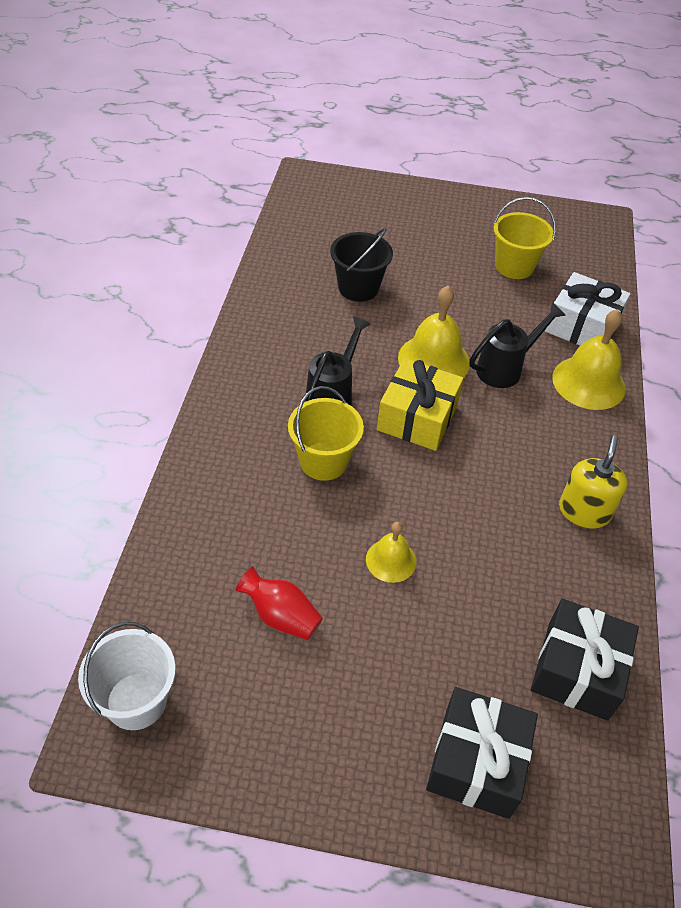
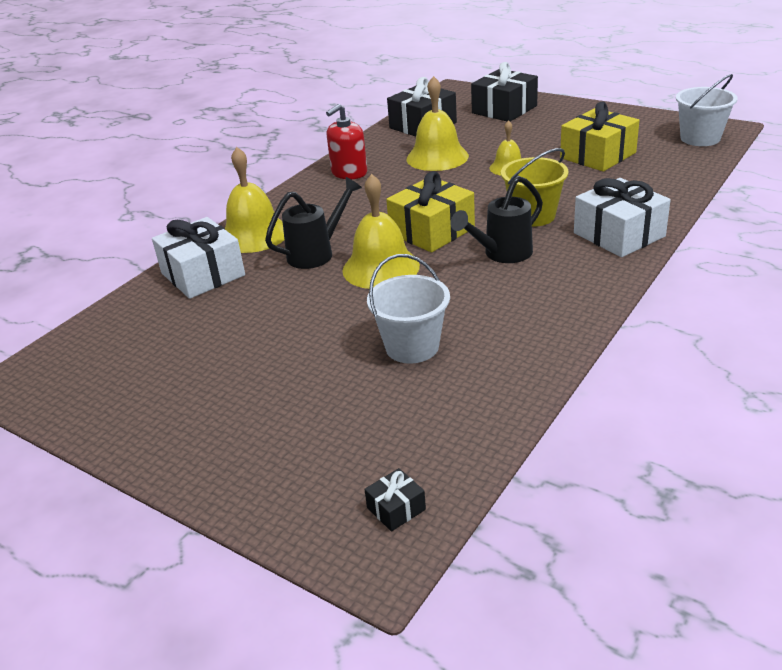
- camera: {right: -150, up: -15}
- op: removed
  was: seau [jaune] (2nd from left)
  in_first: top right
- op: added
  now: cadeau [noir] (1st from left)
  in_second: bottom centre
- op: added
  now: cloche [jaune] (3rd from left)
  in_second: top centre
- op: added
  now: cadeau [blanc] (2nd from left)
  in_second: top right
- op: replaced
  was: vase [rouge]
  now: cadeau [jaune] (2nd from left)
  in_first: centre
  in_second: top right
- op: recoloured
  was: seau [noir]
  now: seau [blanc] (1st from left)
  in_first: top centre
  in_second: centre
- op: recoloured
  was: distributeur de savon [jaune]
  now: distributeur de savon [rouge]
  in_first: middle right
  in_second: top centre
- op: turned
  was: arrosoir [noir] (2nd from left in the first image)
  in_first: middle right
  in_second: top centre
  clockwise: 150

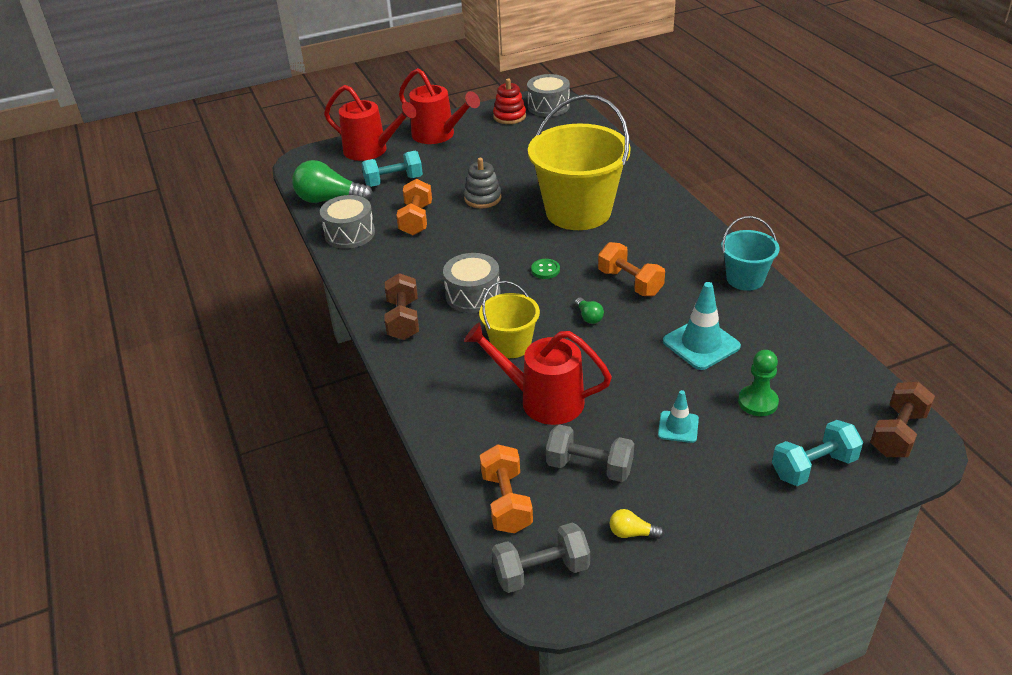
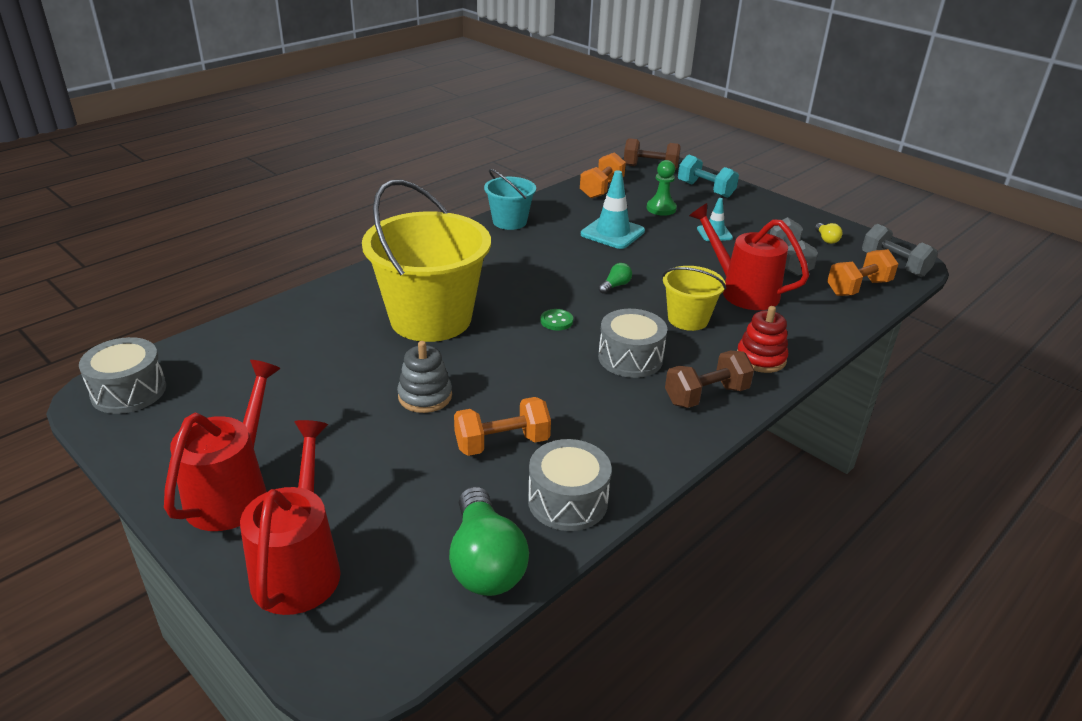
- camera: {right: -115, up: -5}
- op: removed
  was: haltère [turquoise] (1st from left)
  in_first: top centre
- op: moved
  was: jouet à empiler [rouge]
  in_first: top centre
  in_second: middle right
- op: moved
  was: haltère [orange] (3rd from left in the first image)
  now: haltère [orange] (2nd from left)
  in_first: centre
  in_second: top centre
- op: turned
  was: arrosoir [rouge] (3rd from left)
  in_first: centre
  in_second: middle right
  clockwise: 135

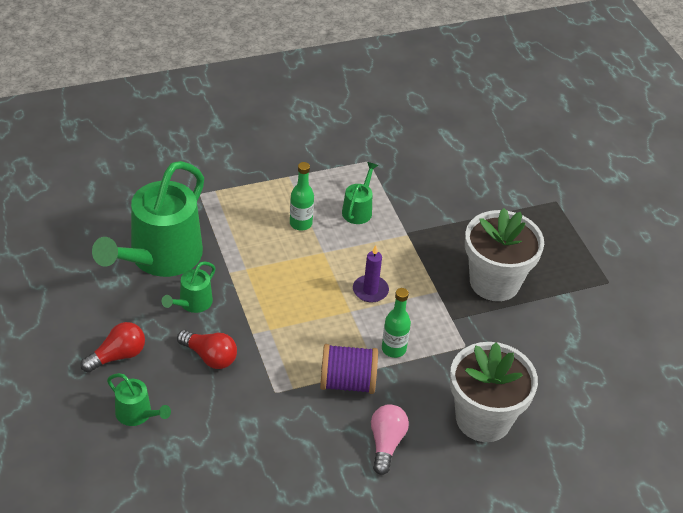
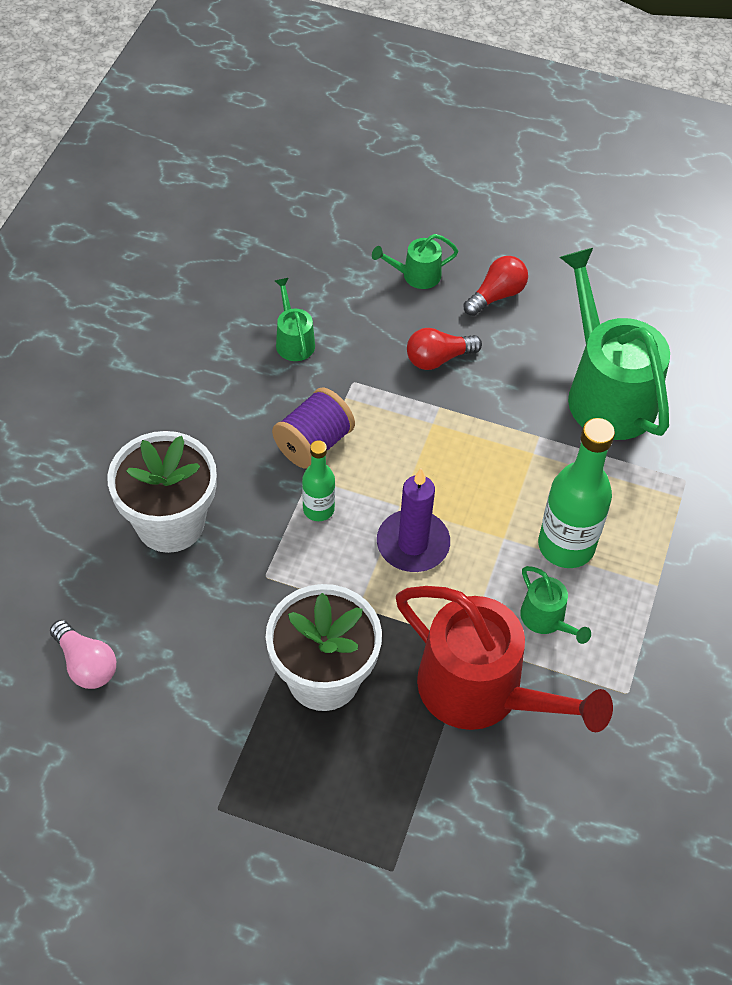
- camera: {right: 130, up: 10}
- op: added
  now: arrosoir [rouge]
  in_second: bottom right
- op: moved
  was: arrosoir [vert] (3rd from left in the first image)
  now: arrosoir [vert] (1st from left)
  in_first: middle left
  in_second: top centre
- op: moved
  was: ampoule [rose]
  in_first: bottom centre
  in_second: middle left
- op: turned
  was: ampoule [rouge] (1st from left in the first image)
  in_first: bottom left
  in_second: top right
  clockwise: -135
- op: resized
  was: bouteille [vert] (1st from left in the first image)
  in_first: centre
  in_second: middle right
  ratio: 1.8
- op: resized
  was: bougie [violet]
  in_first: centre
  in_second: centre
  ratio: 1.52

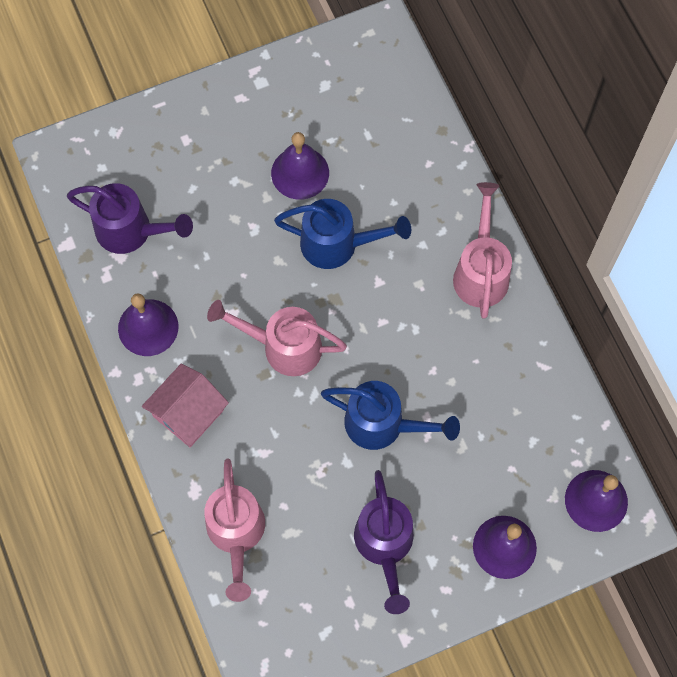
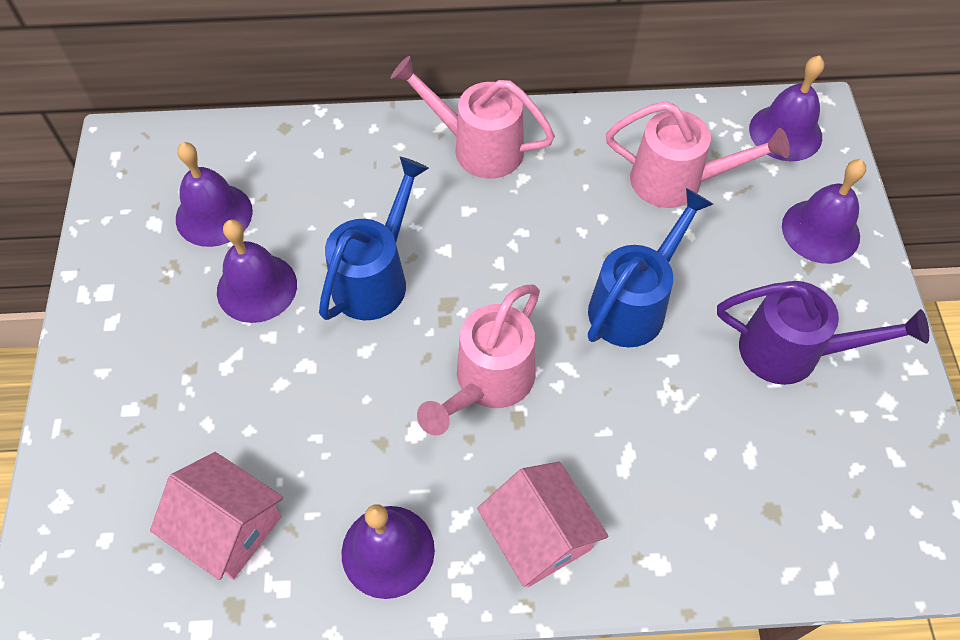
- camera: {right: -70, up: -10}
- op: added
  now: cloche [violet] (1st from left)
  in_second: top left
- op: moved
  was: arrosoir [rose] (1st from left in the first image)
  now: arrosoir [rose] (3rd from left)
  in_first: bottom centre
  in_second: top right
- op: replaced
  was: arrosoir [violet] (1st from left)
  now: maison [rose] (1st from left)
  in_first: top left
  in_second: bottom left

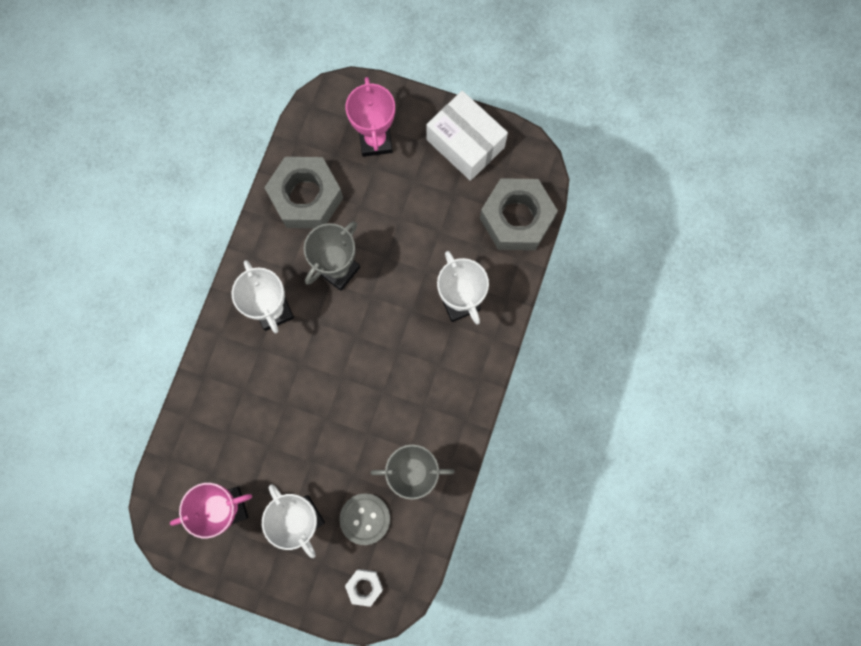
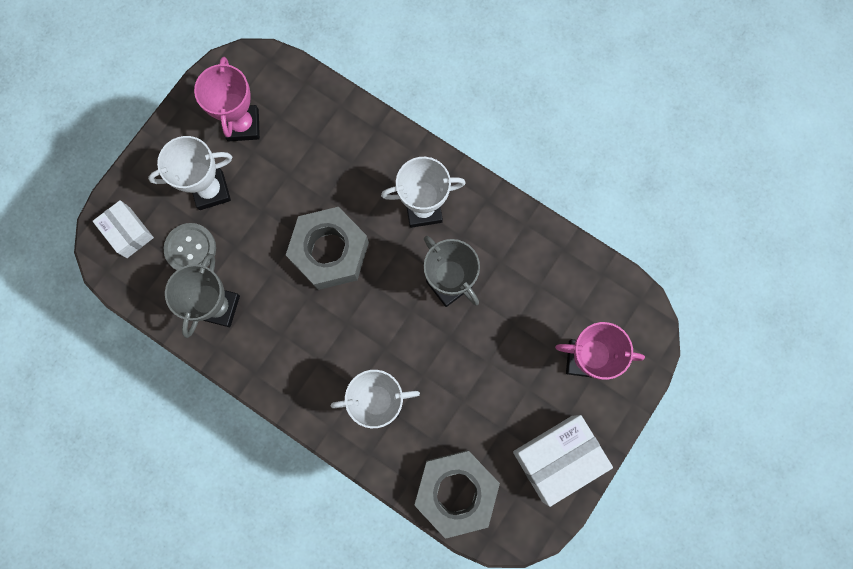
- camera: {right: 105, up: 0}
- op: moved
  was: écrou [gris] (1st from left)
  in_first: top centre
  in_second: centre
- op: replaced
  was: écrou [blanc]
  now: boîte [blanc] (1st from left)
  in_first: bottom centre
  in_second: middle left

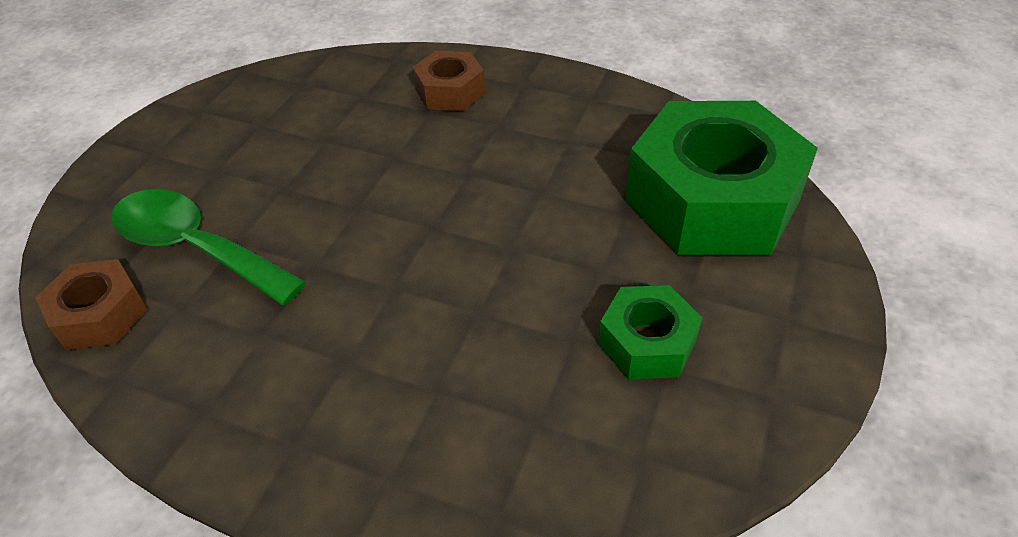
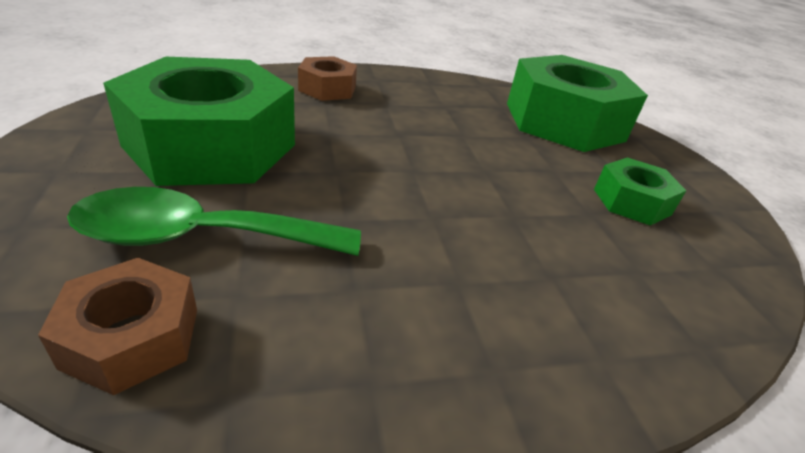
- camera: {right: -40, up: -10}
- op: added
  now: écrou [vert] (1st from left)
  in_second: top left

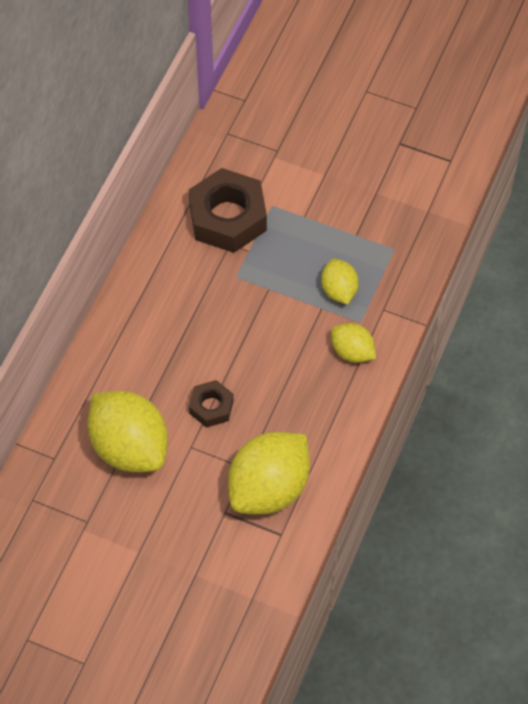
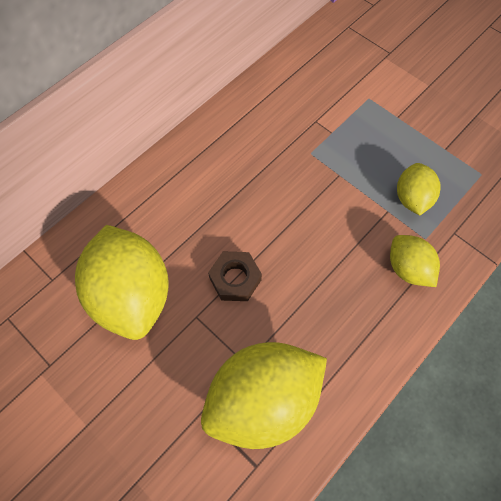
- camera: {right: 20, up: 5}
- op: removed
  was: écrou [marron] (2nd from left)
  in_first: top centre

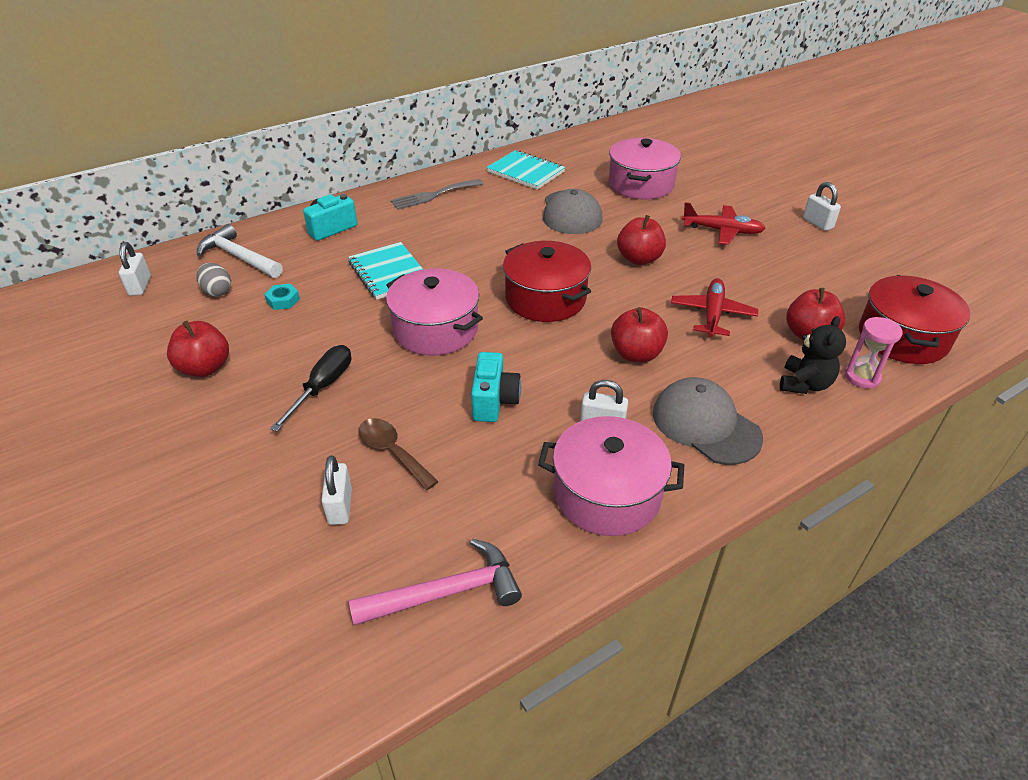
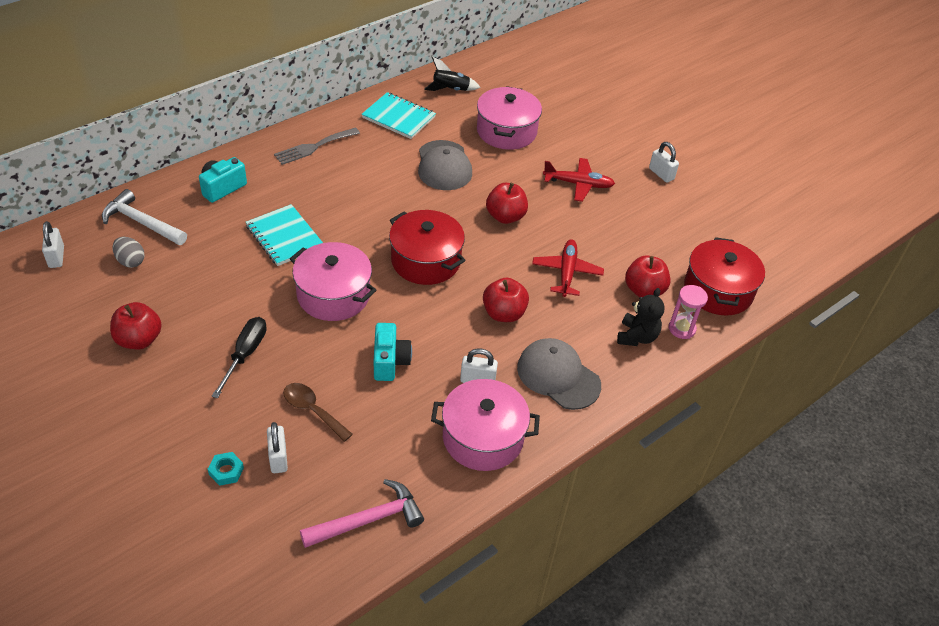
- camera: {right: -10, up: 5}
- op: added
  now: fusée [noir]
  in_second: top centre
- op: moved
  was: écrou [turquoise]
  in_first: middle left
  in_second: bottom left

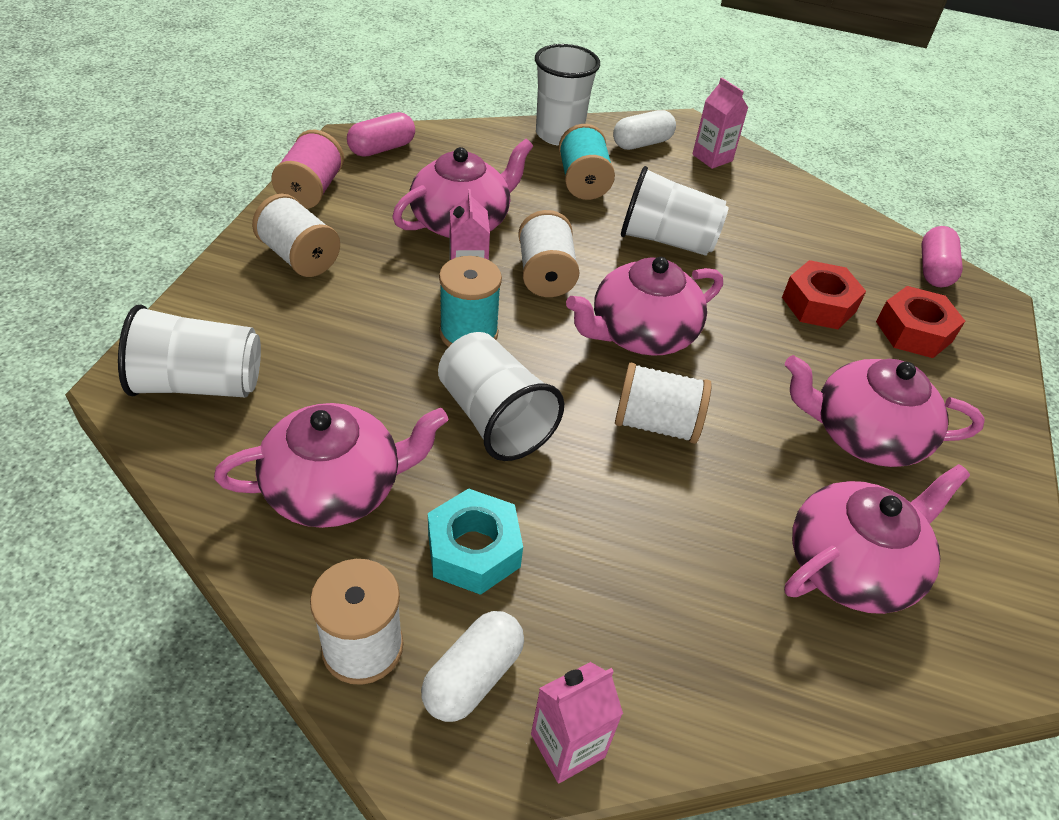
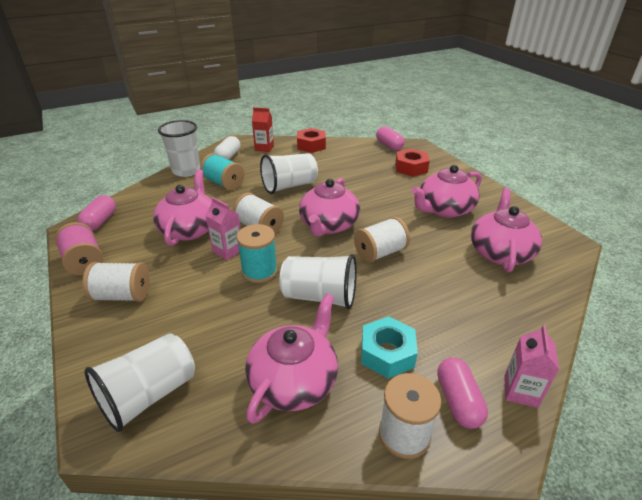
- camera: {right: -40, up: -10}
- op: moved
  was: écrou [rouge] (1st from left)
  in_first: middle right
  in_second: top centre
- op: recoloured
  was: gélule [blanc] (1st from left)
  now: gélule [rose] (3rd from left)
  in_first: bottom centre
  in_second: bottom right
- op: recoloured
  was: brique de lait [rose] (3rd from left)
  now: brique de lait [rouge]
  in_first: top right
  in_second: top centre

